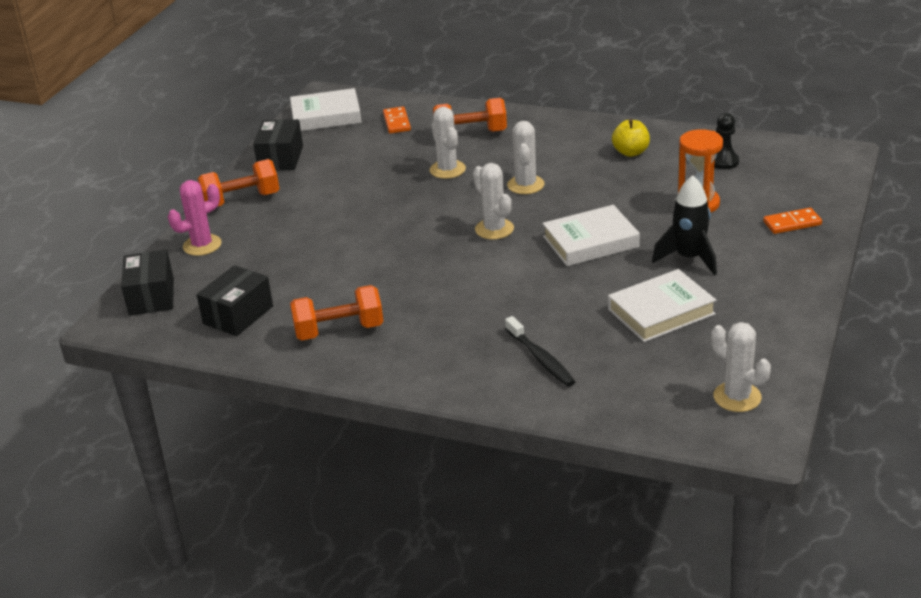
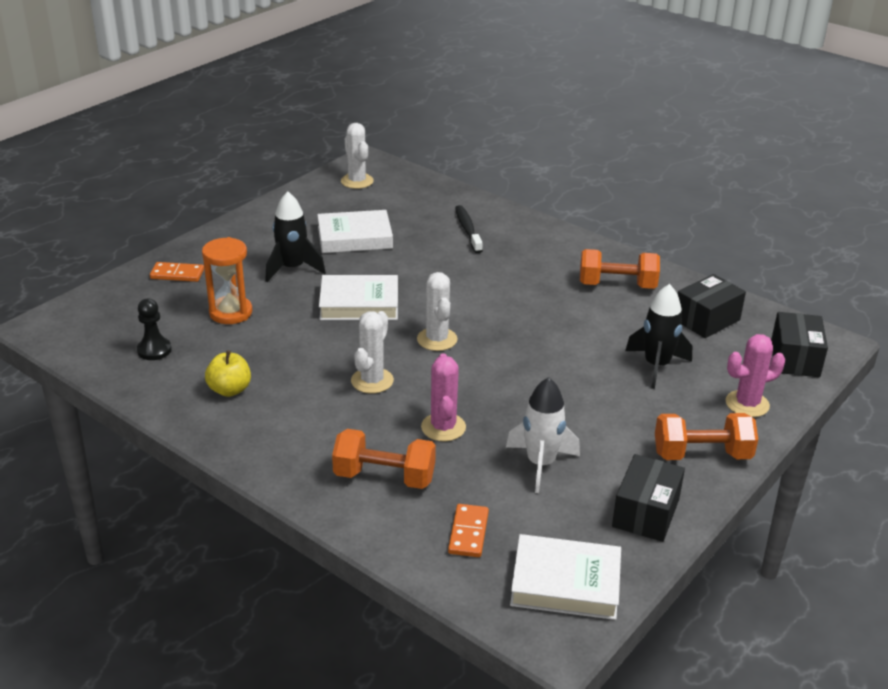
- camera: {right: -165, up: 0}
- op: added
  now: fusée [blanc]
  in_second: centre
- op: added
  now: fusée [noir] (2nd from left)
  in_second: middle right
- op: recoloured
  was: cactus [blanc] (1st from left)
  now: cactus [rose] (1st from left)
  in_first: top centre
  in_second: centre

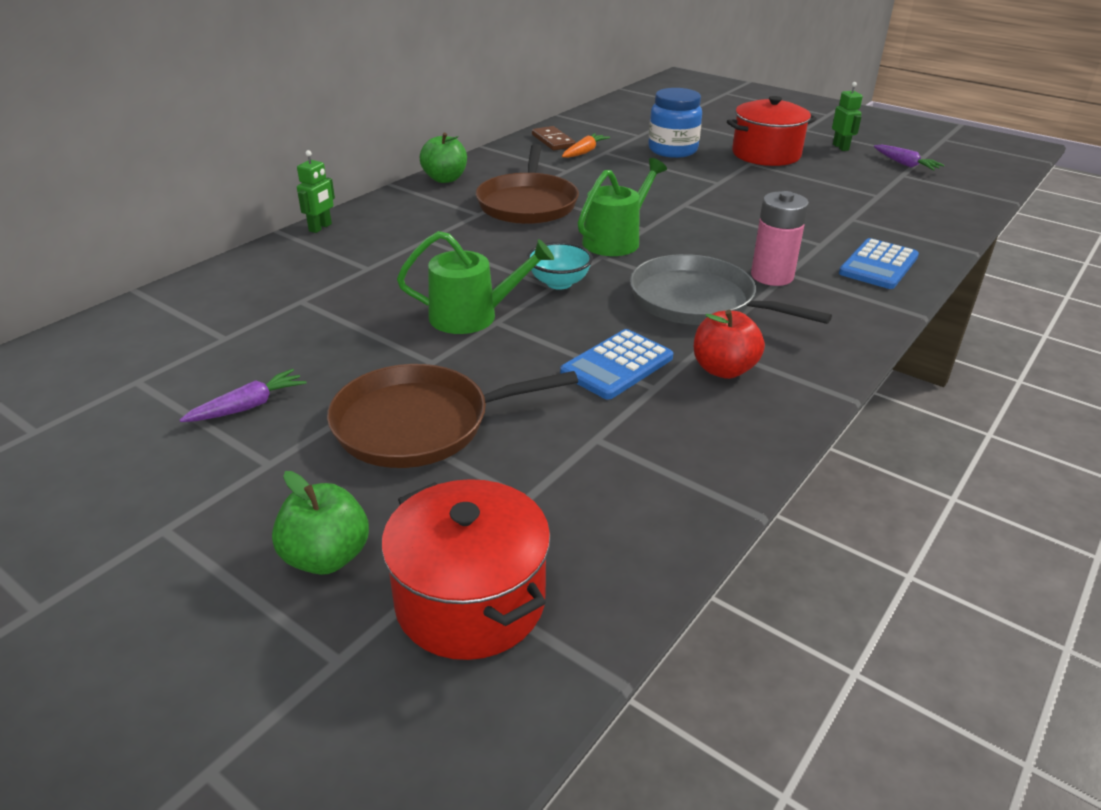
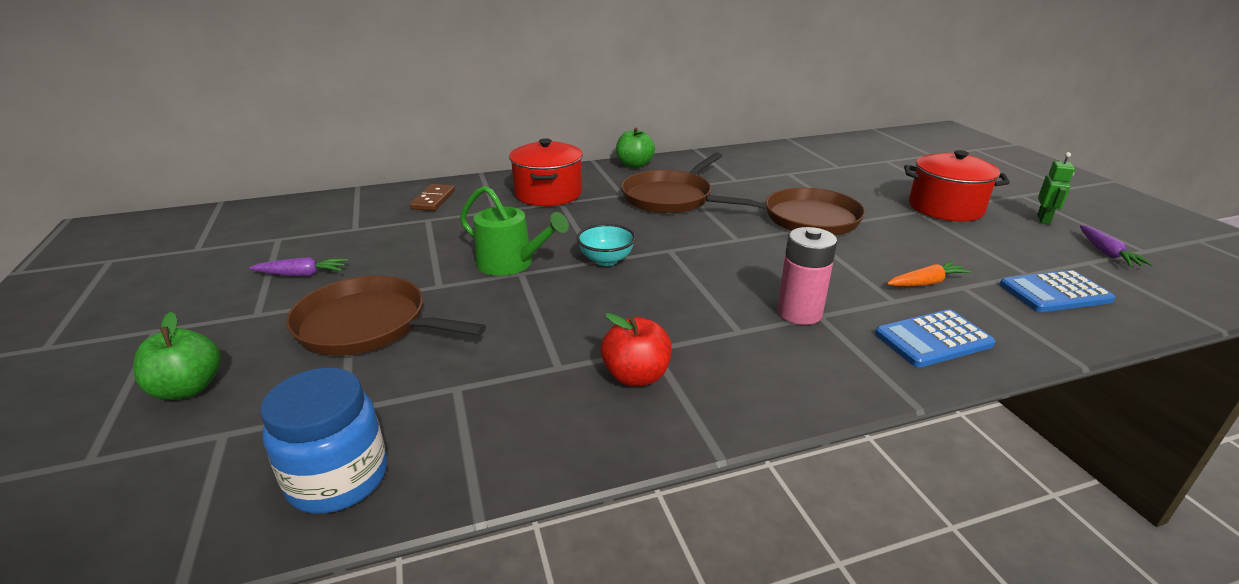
- camera: {right: 35, up: -5}
- op: removed
  was: robot [vert] (1st from left)
  in_first: top left
- op: removed
  was: arrosoir [vert] (2nd from left)
  in_first: top centre
- op: removed
  was: poêle [gris]
  in_first: centre
- op: added
  now: poêle [marron] (3rd from left)
  in_second: centre
- op: moved
  was: marmite [rouge] (1st from left)
  in_first: bottom centre
  in_second: top centre
- op: moved
  was: domino [marron]
  in_first: top centre
  in_second: centre
- op: moved
  was: calculatrice [bleu] (1st from left in the first image)
  now: calculatrice [bleu] (2nd from left)
  in_first: centre
  in_second: middle right
- op: moved
  was: carotte [orange]
  in_first: top centre
  in_second: middle right
- op: moved
  was: bocal [bleu]
  in_first: top centre
  in_second: bottom left

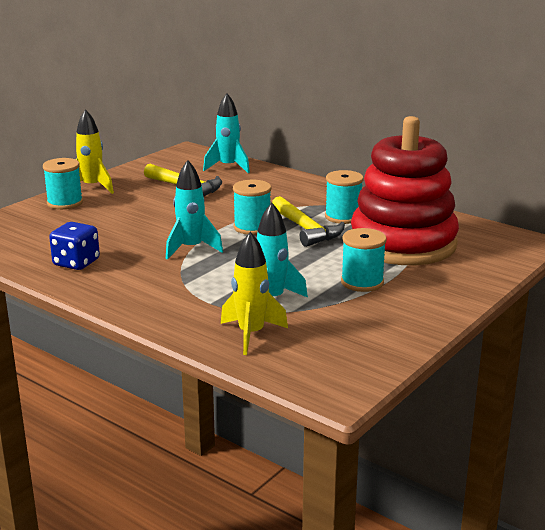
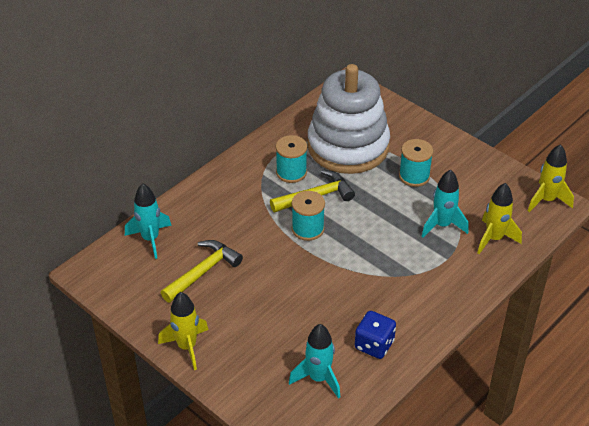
- camera: {right: -85, up: 20}
- op: removed
  was: bobine [turquoise] (1st from left)
  in_first: middle left
- op: added
  now: fusée [jaune] (3rd from left)
  in_second: middle right
- op: moved
  was: fusée [turquoise] (1st from left in the first image)
  now: fusée [turquoise] (2nd from left)
  in_first: centre
  in_second: bottom centre
- op: recoloured
  was: jouet à empiler [rouge]
  now: jouet à empiler [blanc]
  in_first: middle right
  in_second: top centre

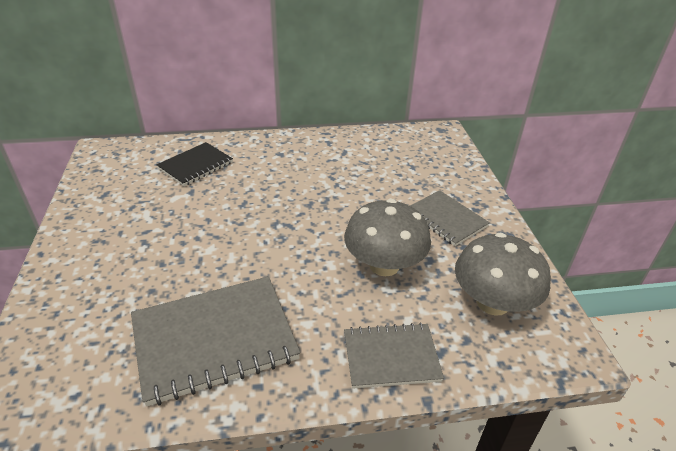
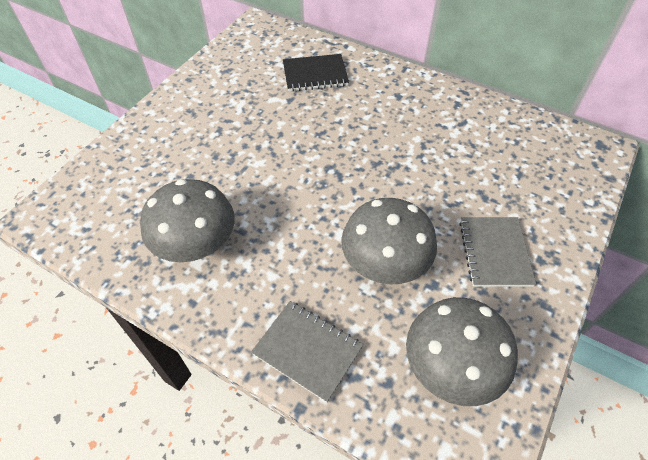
- camera: {right: 40, up: 15}
- op: replaced
  was: carnet [gris] (1st from left)
  now: champignon [gris] (1st from left)
  in_first: bottom left
  in_second: middle left

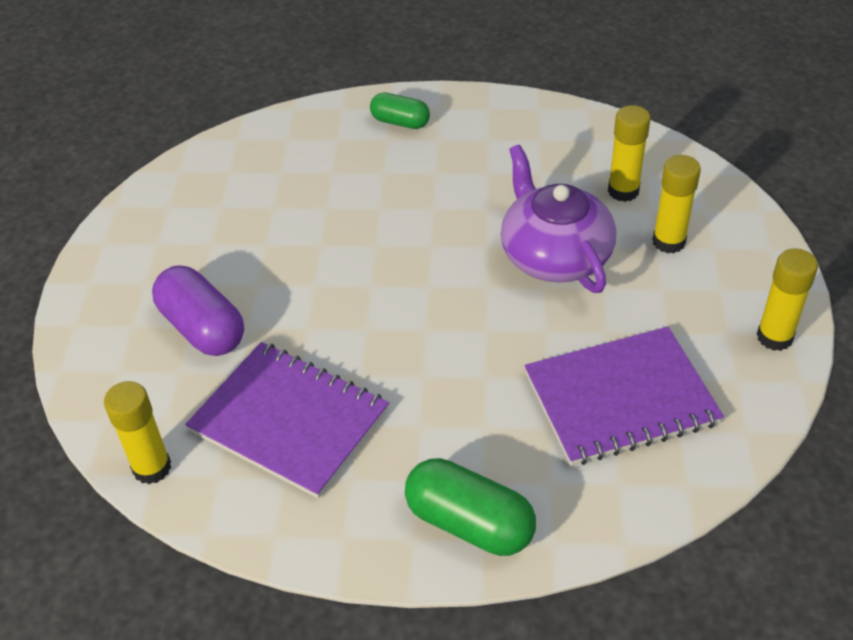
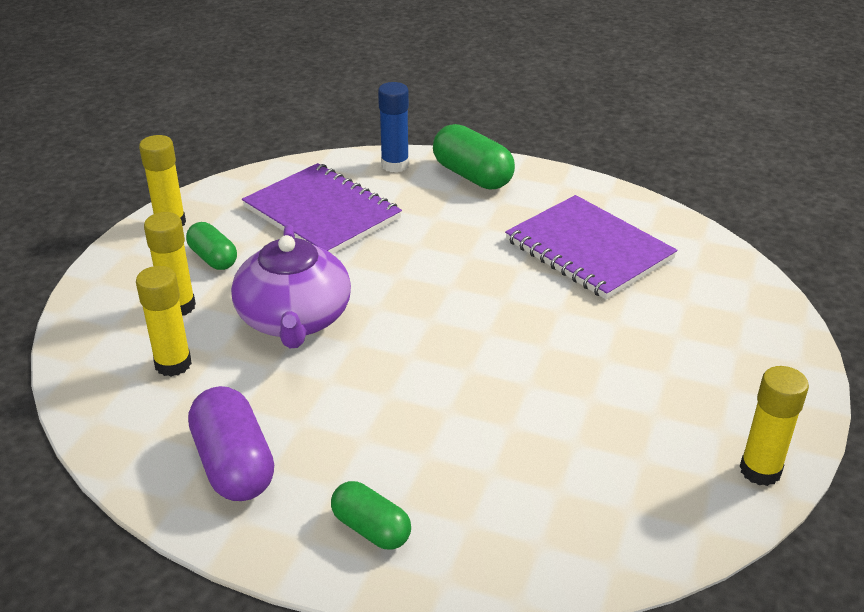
- camera: {right: -165, up: -10}
- op: added
  now: gélule [vert] (1st from left)
  in_second: middle left
- op: added
  now: bâton de colle [bleu]
  in_second: top centre
- op: moved
  was: bâton de colle [jaune] (1st from left in the first image)
  now: bâton de colle [jaune] (4th from left)
  in_first: bottom left
  in_second: bottom right
- op: moved
  was: gélule [violet]
  in_first: middle left
  in_second: bottom left
- op: turned
  was: carnet [violet] (2nd from left in the first image)
  in_first: middle right
  in_second: centre
  clockwise: 45

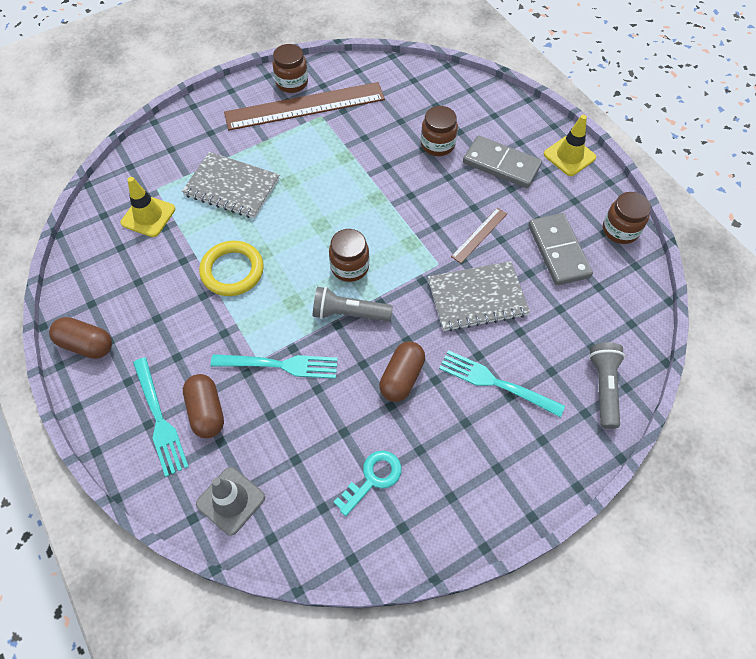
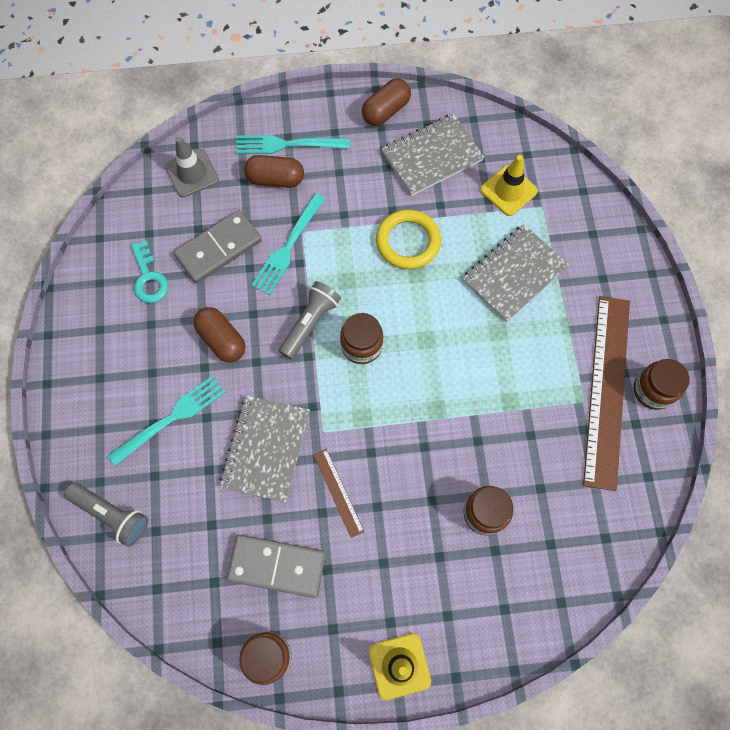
- camera: {right: 115, up: 10}
- op: added
  now: carnet [gris] (2nd from left)
  in_second: top centre
- op: moved
  was: domino [gris] (1st from left)
  in_first: top centre
  in_second: middle left

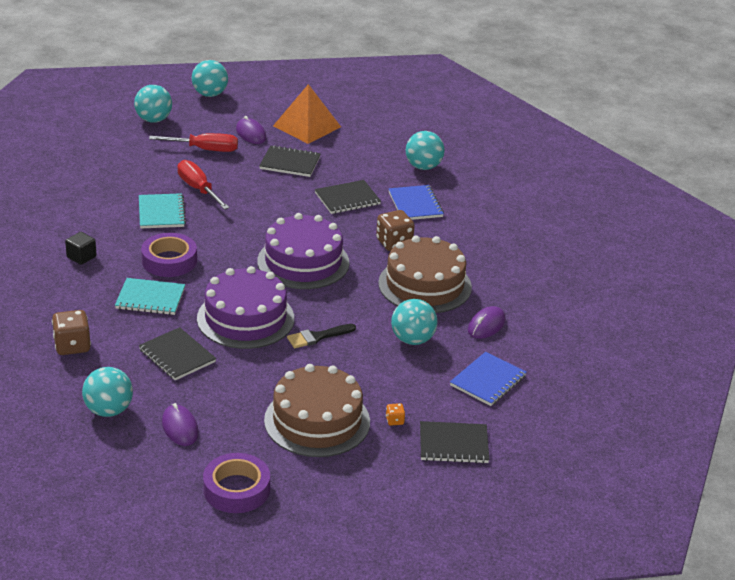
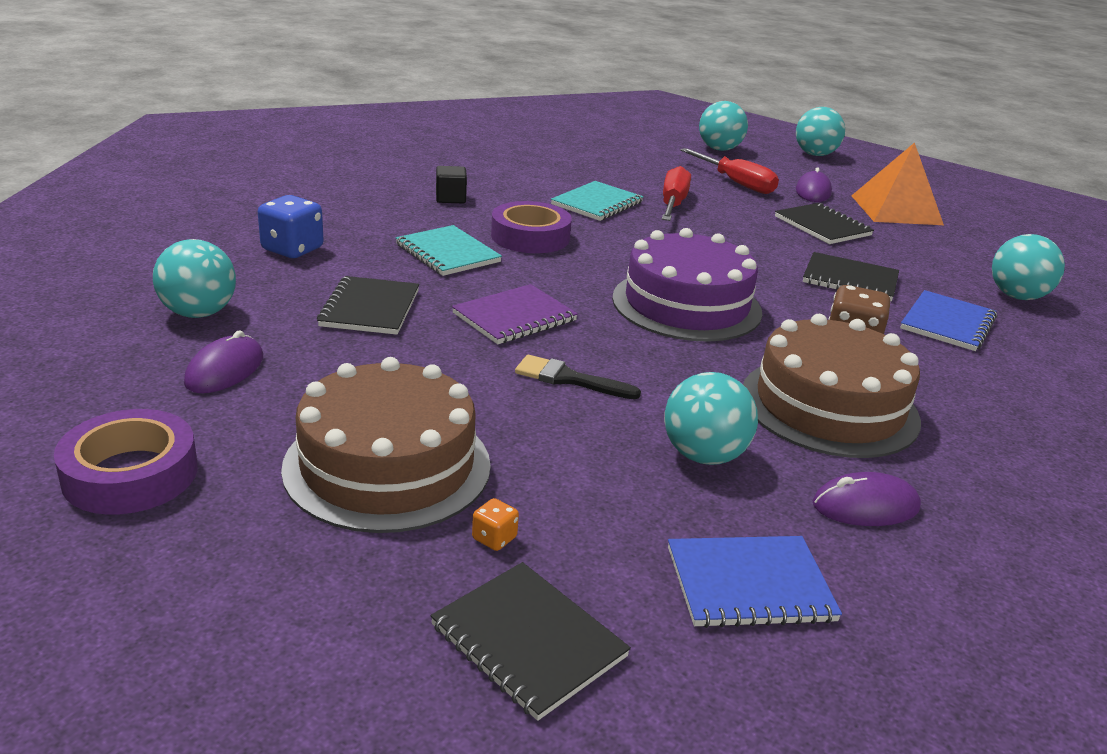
- camera: {right: 45, up: -5}
- op: replaced
  was: gâteau [violet] (1st from left)
  now: carnet [violet]
  in_first: centre
  in_second: centre
- op: recoloured
  was: dé [marron] (1st from left)
  now: dé [bleu]
  in_first: middle left
  in_second: top left

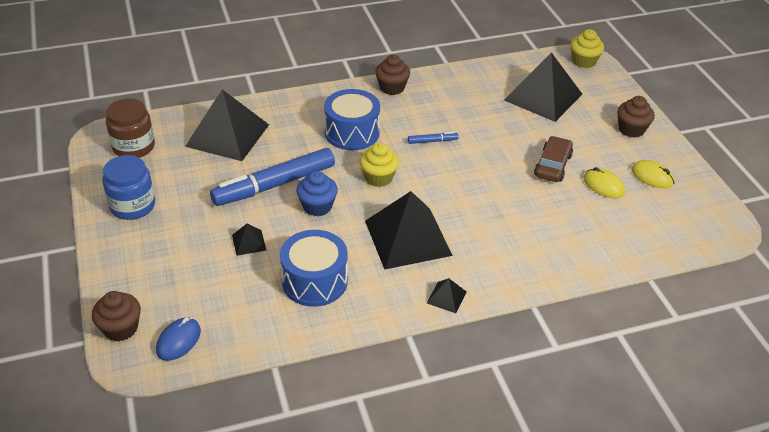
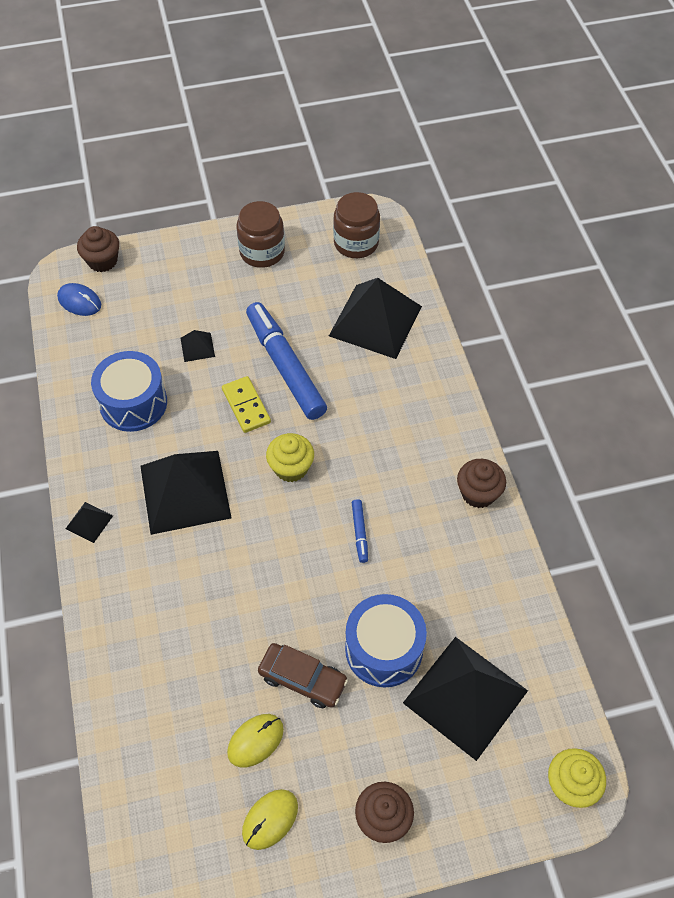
- camera: {right: 95, up: 15}
- op: moved
  was: tambour [bleu] (2nd from left)
  in_first: top centre
  in_second: bottom centre
- op: replaced
  was: muffin [bleu]
  now: domino [jaune]
  in_first: centre
  in_second: centre
- op: recoloured
  was: bocal [bleu]
  now: bocal [marron] (1st from left)
  in_first: middle left
  in_second: top centre

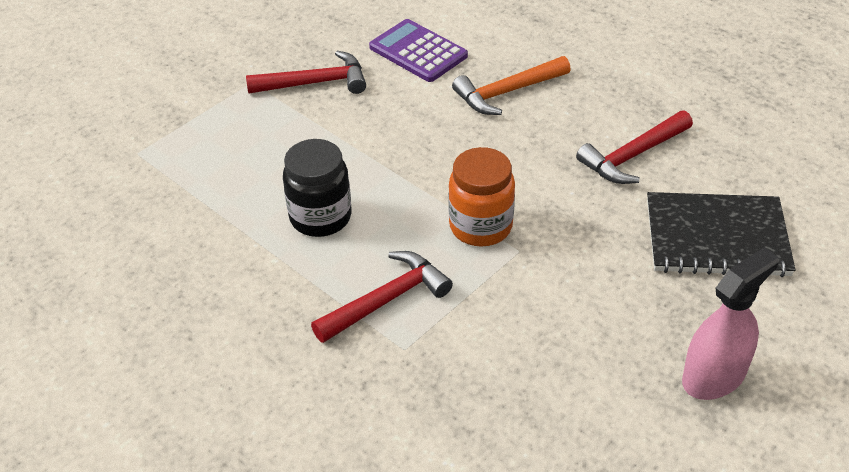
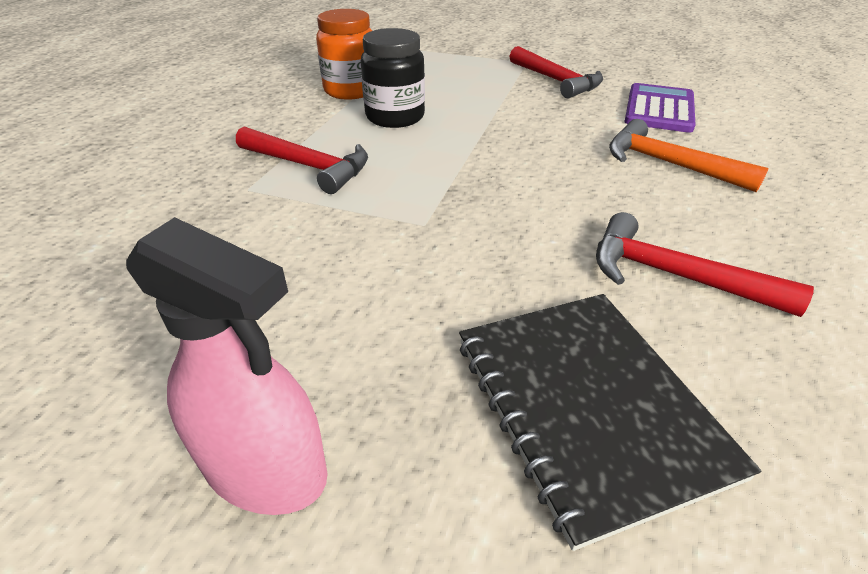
- camera: {right: 65, up: -5}
- op: moved
  was: bocal [orange]
  in_first: centre
  in_second: top centre

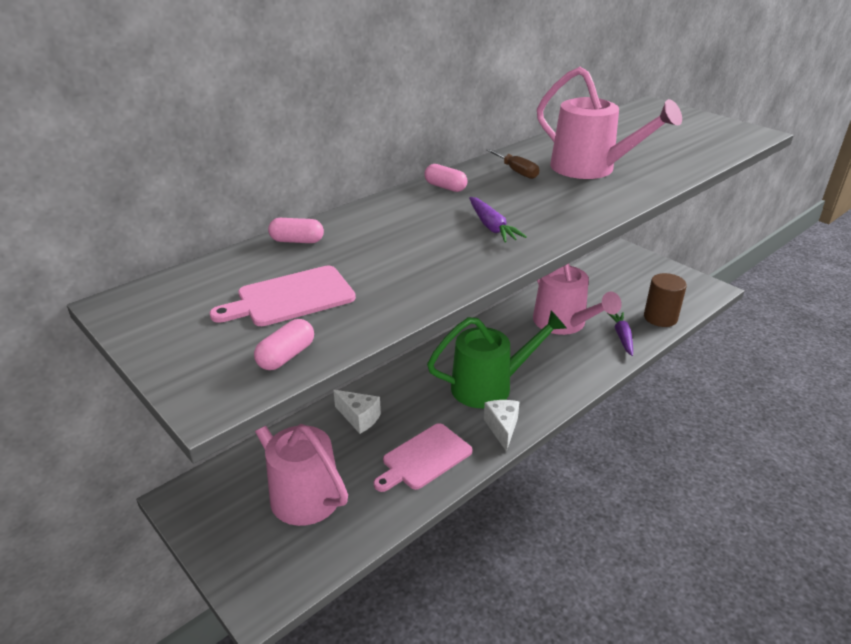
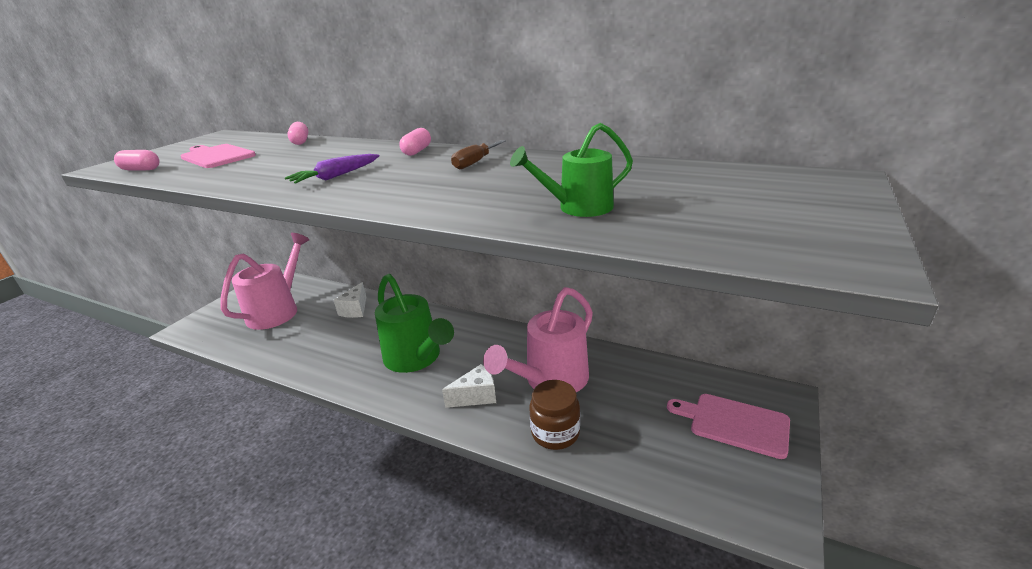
- camera: {right: 70, up: -5}
- op: removed
  was: arrosoir [rose] (3rd from left)
  in_first: top right
- op: removed
  was: cylindre [marron]
  in_first: middle right
- op: added
  now: arrosoir [vert] (2nd from left)
  in_second: top centre
- op: moved
  was: planche à découper [rose] (2nd from left)
  in_first: bottom centre
  in_second: bottom right
- op: moved
  was: fromage [blanc] (2nd from left)
  in_first: centre
  in_second: bottom centre
- op: replaced
  was: carotte [violet] (2nd from left)
  now: bocal [marron]
  in_first: middle right
  in_second: bottom centre

